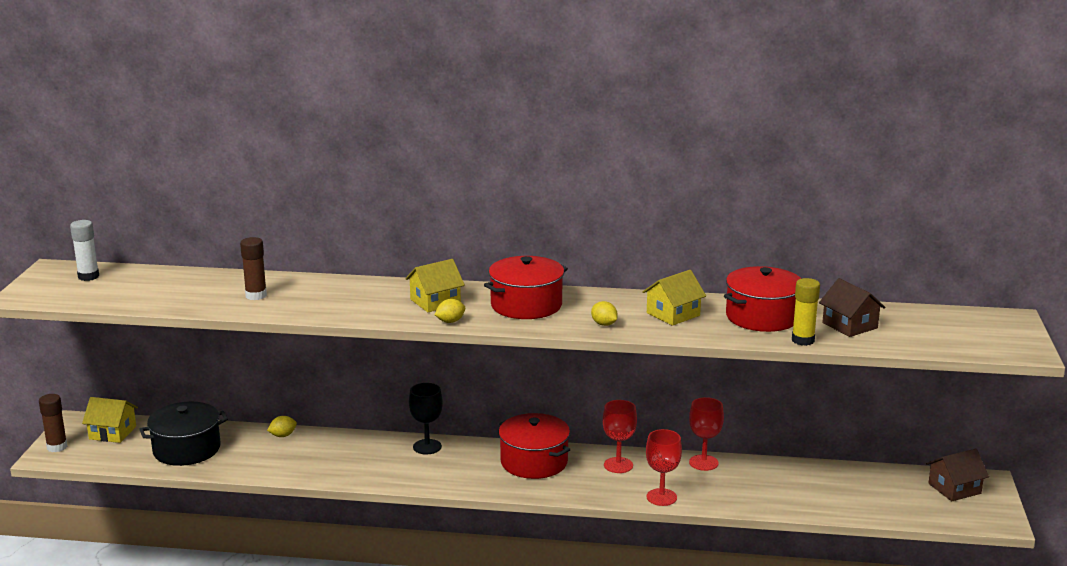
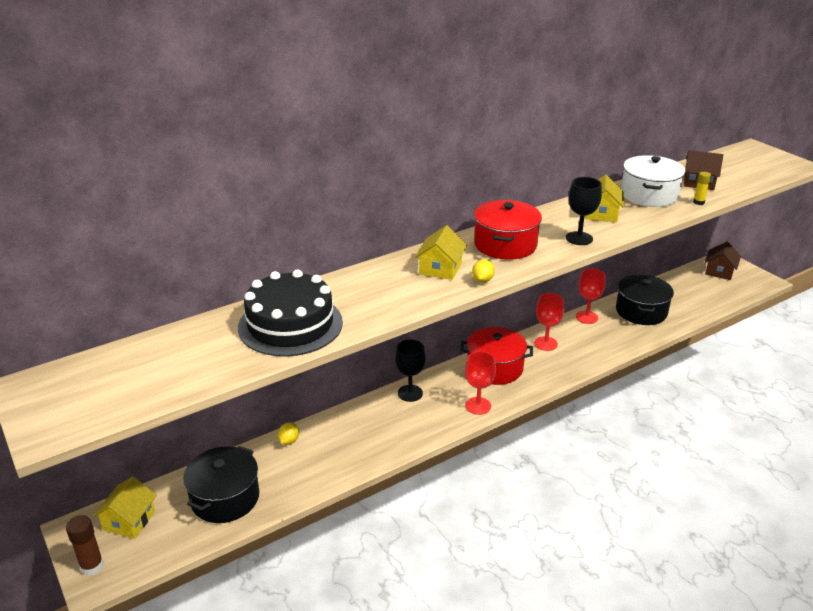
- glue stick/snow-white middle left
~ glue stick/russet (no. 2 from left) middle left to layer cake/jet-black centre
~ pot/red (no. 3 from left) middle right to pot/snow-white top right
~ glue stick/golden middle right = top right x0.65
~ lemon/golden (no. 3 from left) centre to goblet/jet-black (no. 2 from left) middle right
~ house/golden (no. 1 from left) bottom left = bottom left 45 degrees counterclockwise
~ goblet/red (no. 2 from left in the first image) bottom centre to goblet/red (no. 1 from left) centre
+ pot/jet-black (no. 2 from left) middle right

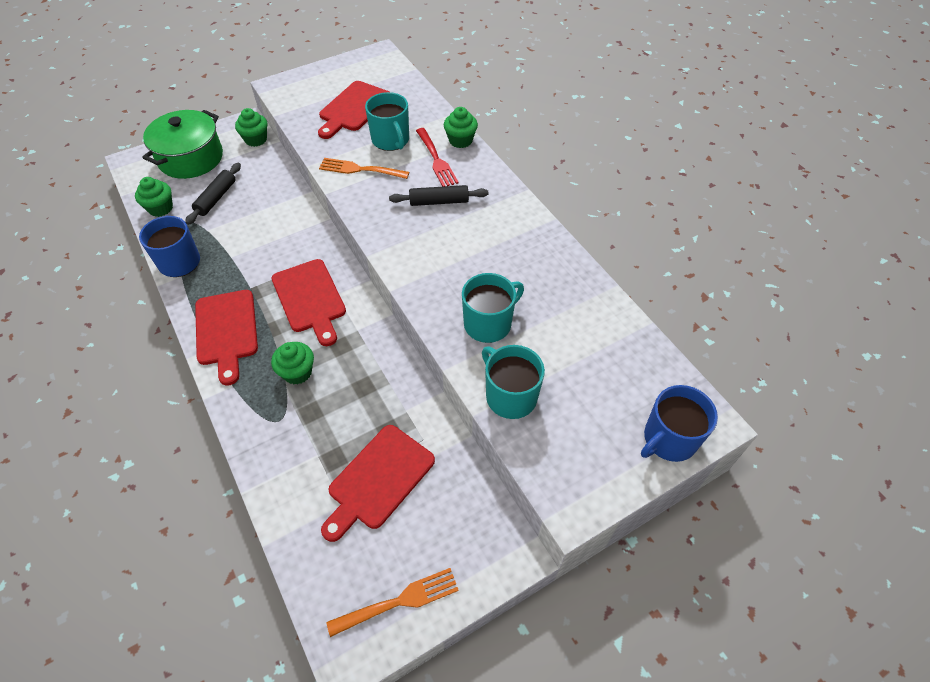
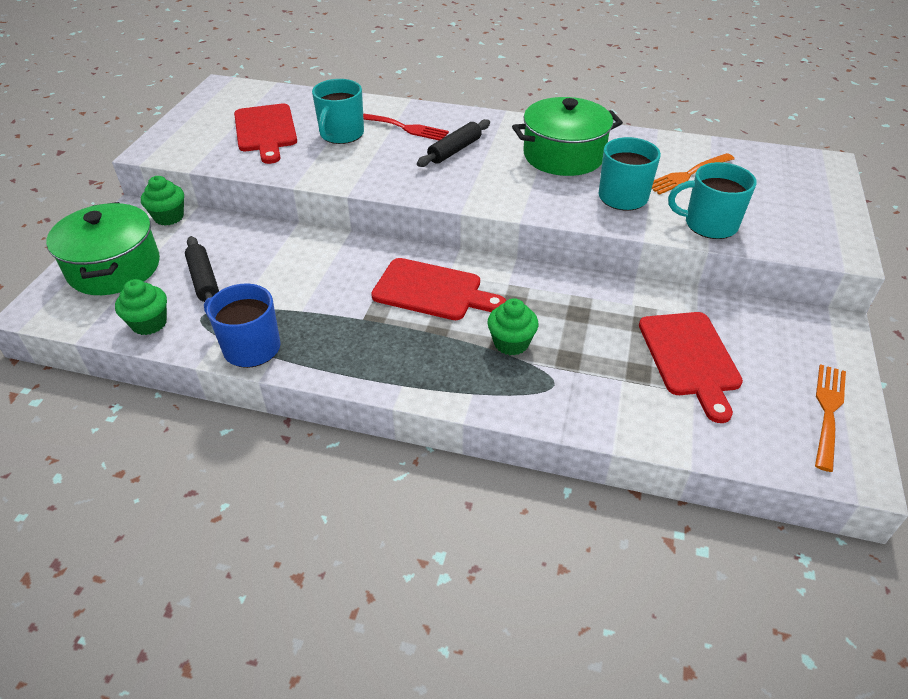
~ coffee mug/teal (no. 1 from left) top centre = top centre 90 degrees clockwise
- fairy cake/emerald (no. 4 from left) top centre
~ fork/bright orange (no. 1 from left) top centre to top right
- bread board/red (no. 1 from left) middle left
- coffee mug/royal blue (no. 2 from left) middle right
+ pot/emerald (no. 2 from left) top centre

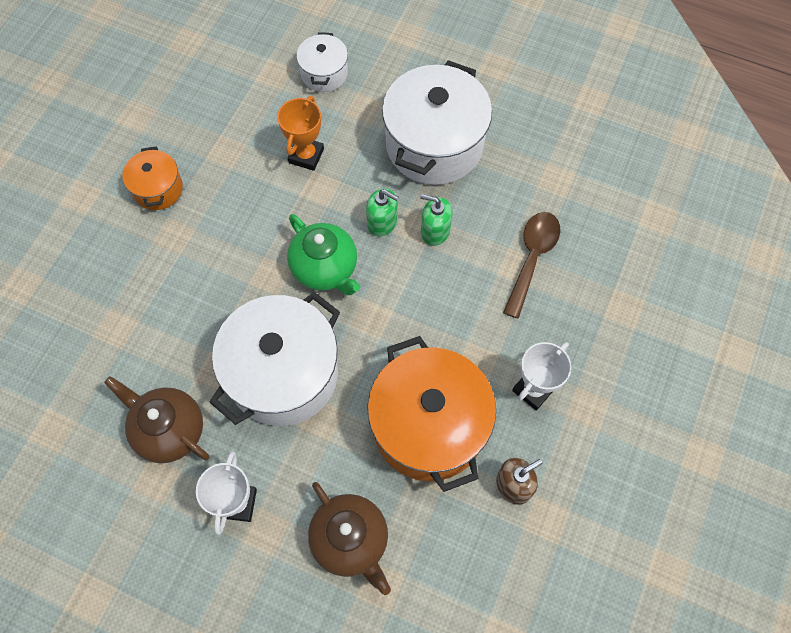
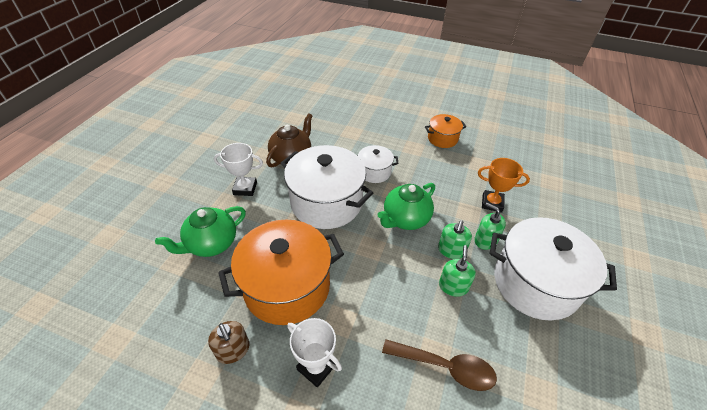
~ pot/snow-white (no. 2 from left) top centre to centre
~ tea pot/russet (no. 2 from left) bottom centre to tea pot/emerald (no. 1 from left) middle left
+ pump bottle/emerald (no. 3 from left) middle right

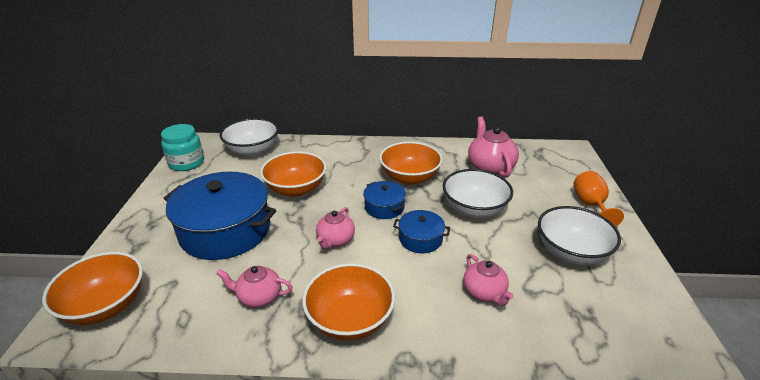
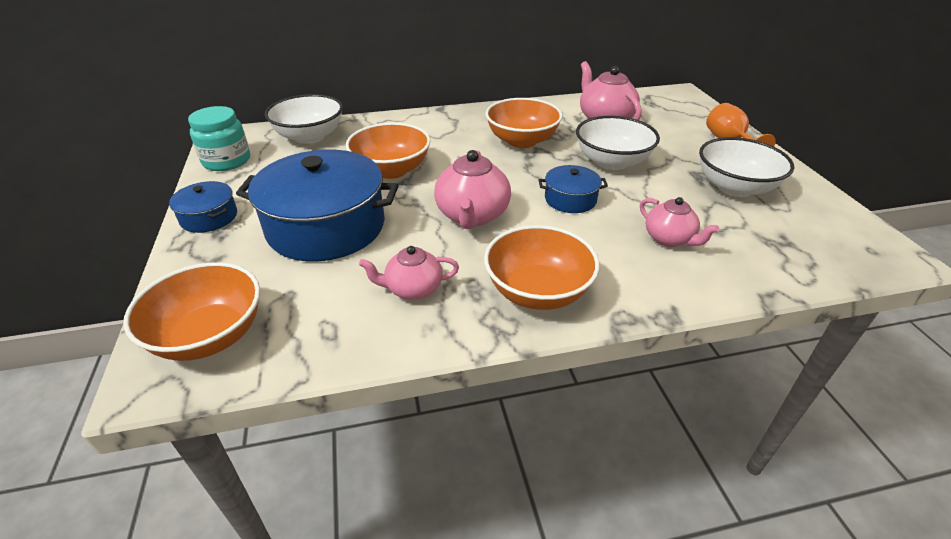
~ pot/royal blue (no. 2 from left in the first image) centre to pot/royal blue (no. 1 from left) middle left
~ tea pot/pink (no. 2 from left) centre = centre x1.56

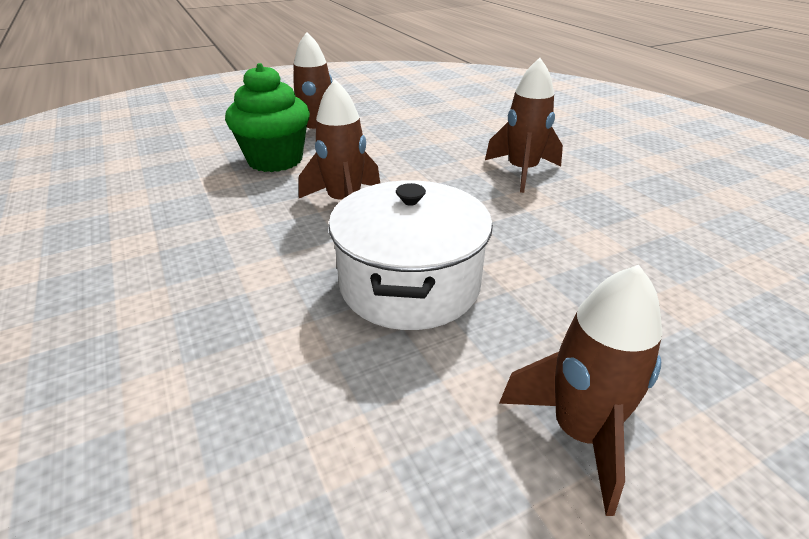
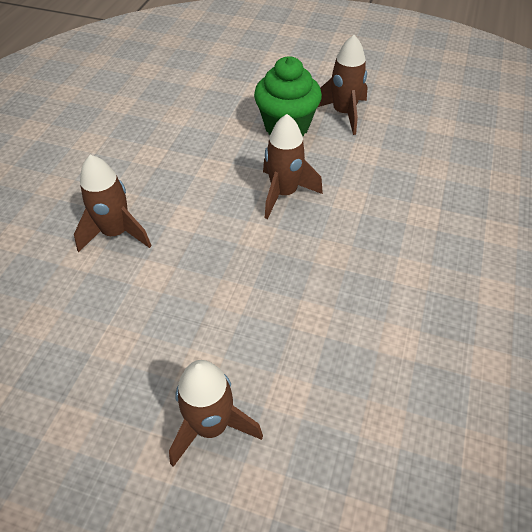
~ rocket/russet (no. 3 from left in the first image) top centre to rocket/russet (no. 1 from left) middle left
- pot/snow-white centre

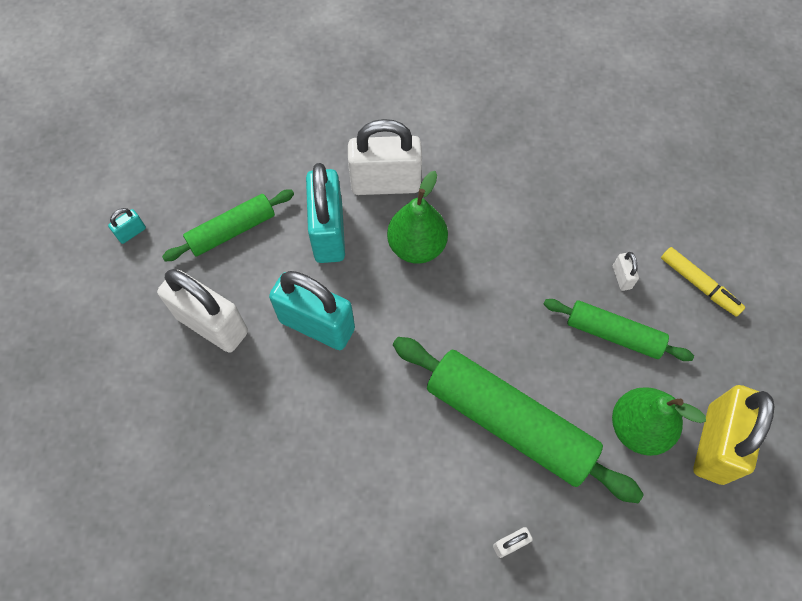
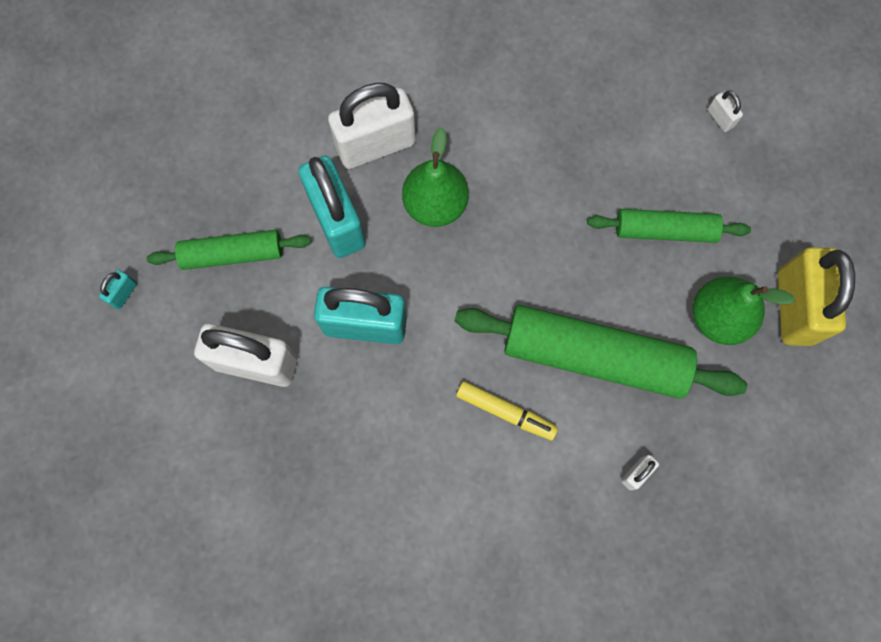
~ pastry roller/emerald (no. 1 from left) middle left = middle left 45 degrees clockwise
~ felt pen/golden middle right to centre
~ small lock/snow-white (no. 4 from left) middle right to top right

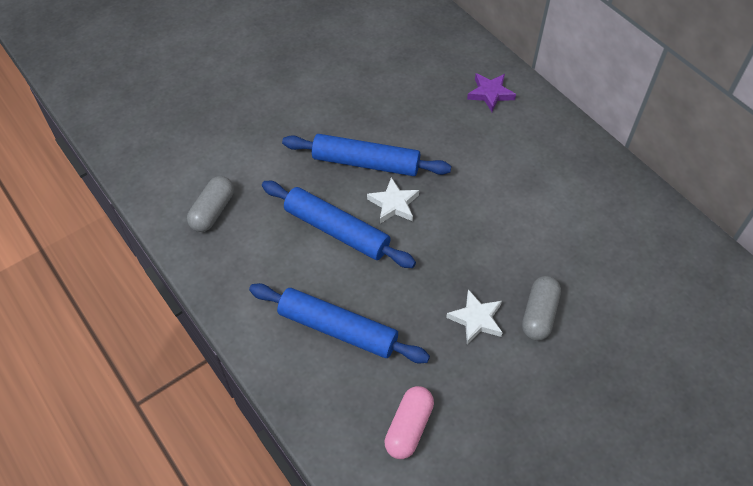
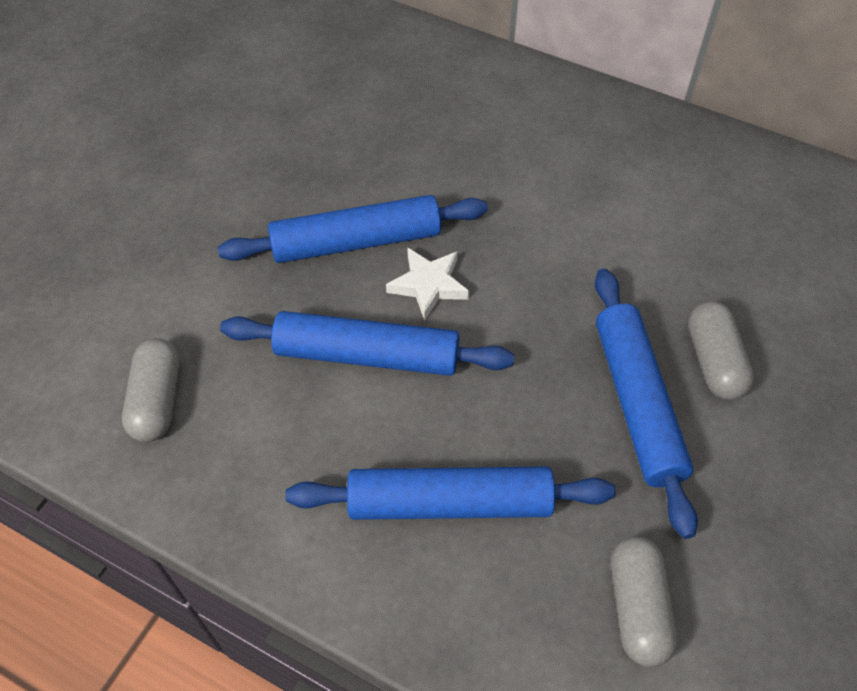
- five-pointed star/violet top centre
~ five-pointed star/snow-white (no. 2 from left) centre to pastry roller/royal blue (no. 4 from left) middle right
~ pill/pink bottom centre to pill/gray (no. 2 from left) bottom right

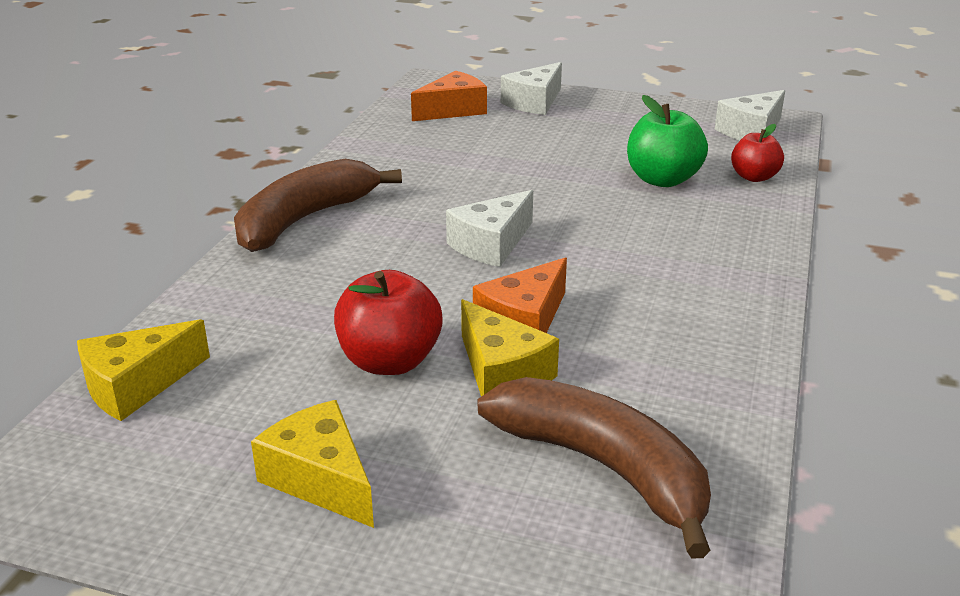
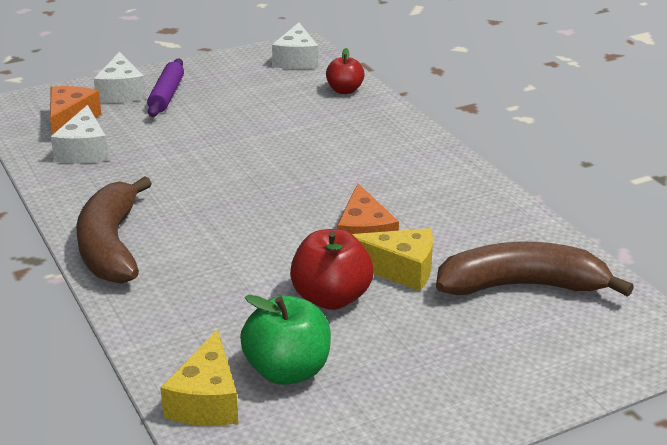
~ toy apple/emerald top right to bottom centre
~ cheese wedge/snow-white (no. 1 from left) centre to top left
- cheese wedge/golden (no. 2 from left) bottom left
+ pastry roller/violet top left

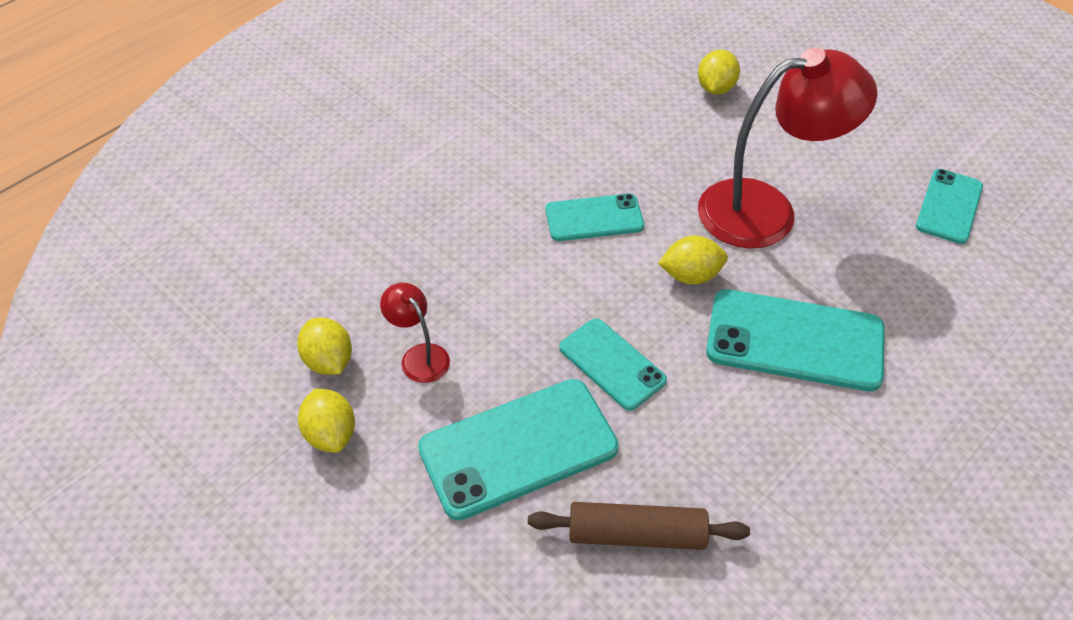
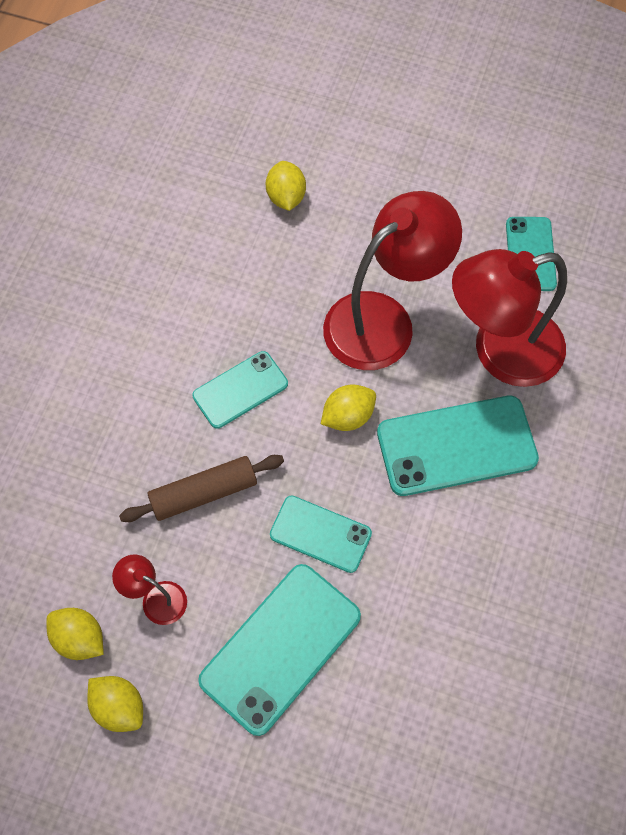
~ pastry roller/russet bottom centre to middle left
+ lamp/red (no. 3 from left) middle right

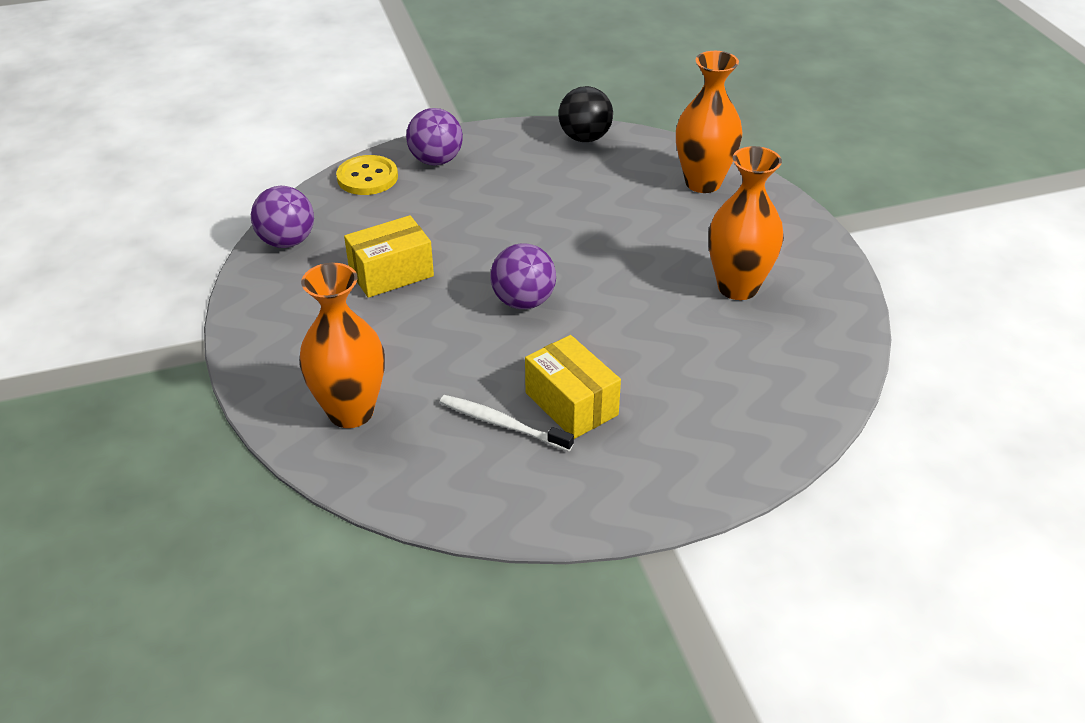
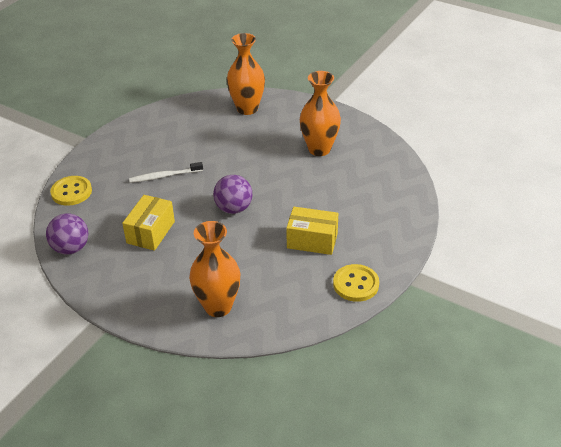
- sphere/jet-black top centre
- sphere/violet (no. 2 from left) top centre
~ toothbrush/snow-white centre to middle left
+ button/golden (no. 2 from left) centre

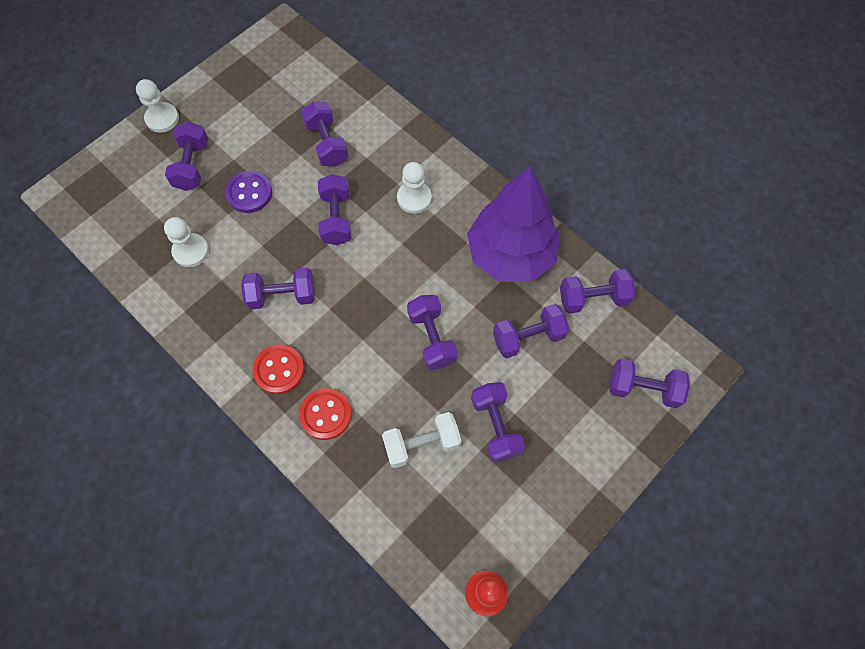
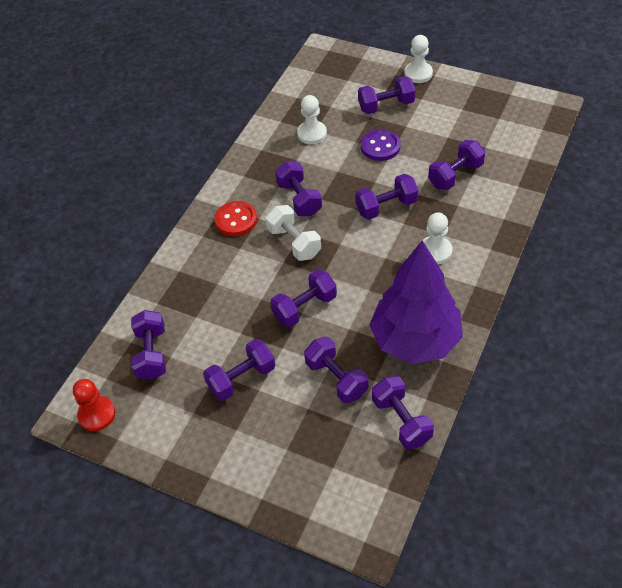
~ dumbbell/violet (no. 9 from left in the first image) middle right to dumbbell/violet (no. 1 from left) middle left
- button/red (no. 2 from left) centre
~ dumbbell/snow-white bottom centre to centre

